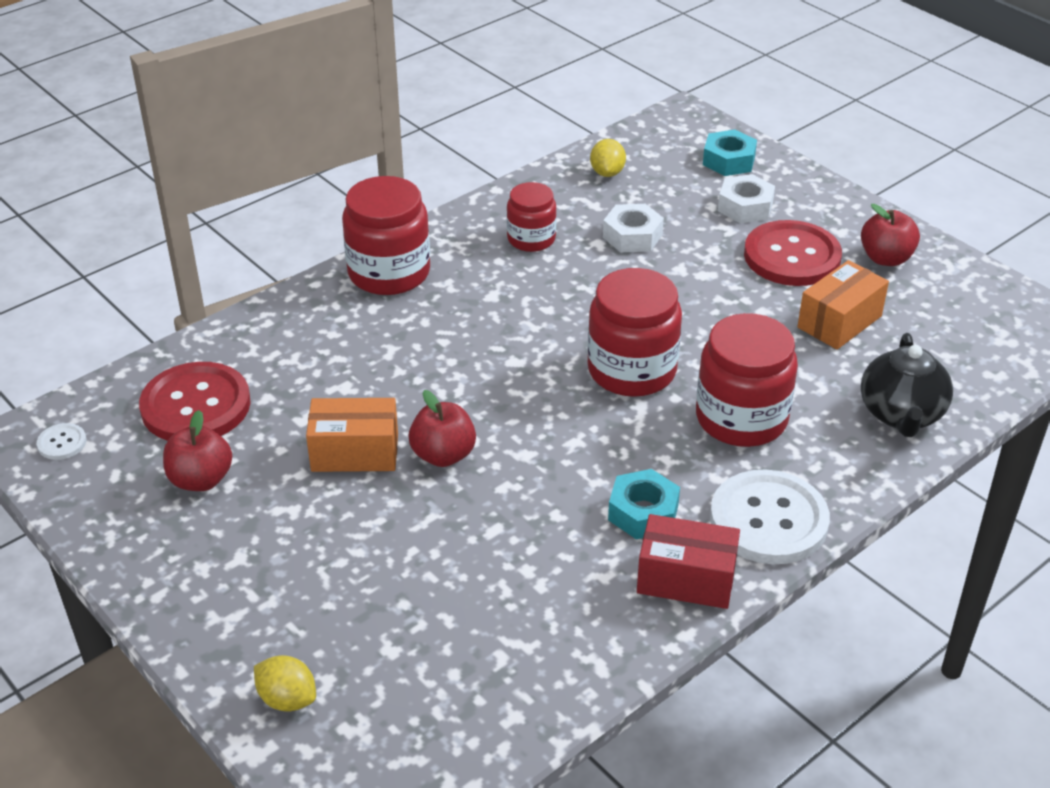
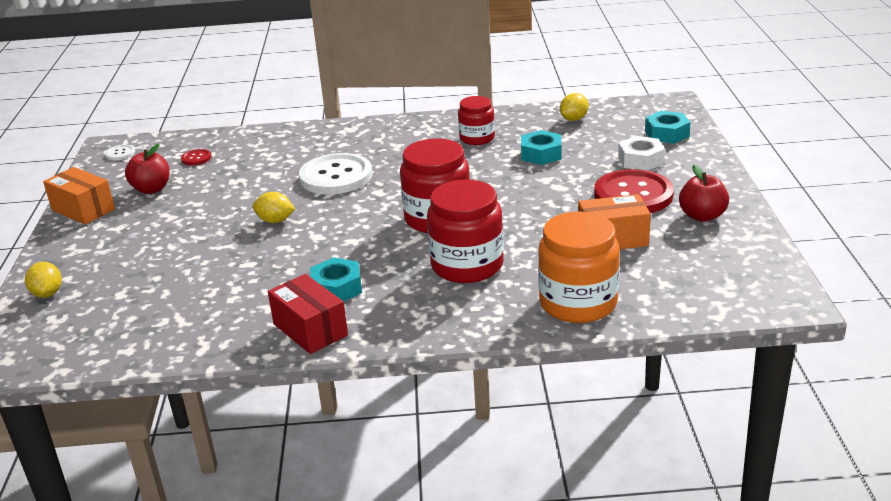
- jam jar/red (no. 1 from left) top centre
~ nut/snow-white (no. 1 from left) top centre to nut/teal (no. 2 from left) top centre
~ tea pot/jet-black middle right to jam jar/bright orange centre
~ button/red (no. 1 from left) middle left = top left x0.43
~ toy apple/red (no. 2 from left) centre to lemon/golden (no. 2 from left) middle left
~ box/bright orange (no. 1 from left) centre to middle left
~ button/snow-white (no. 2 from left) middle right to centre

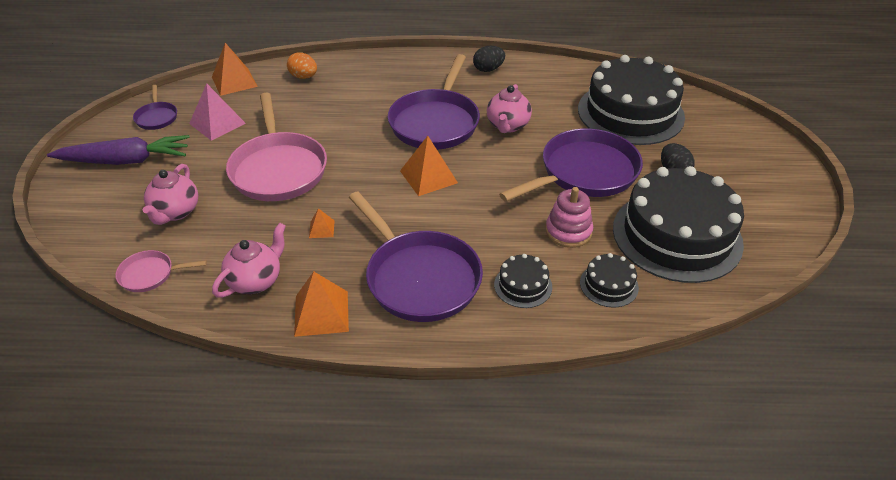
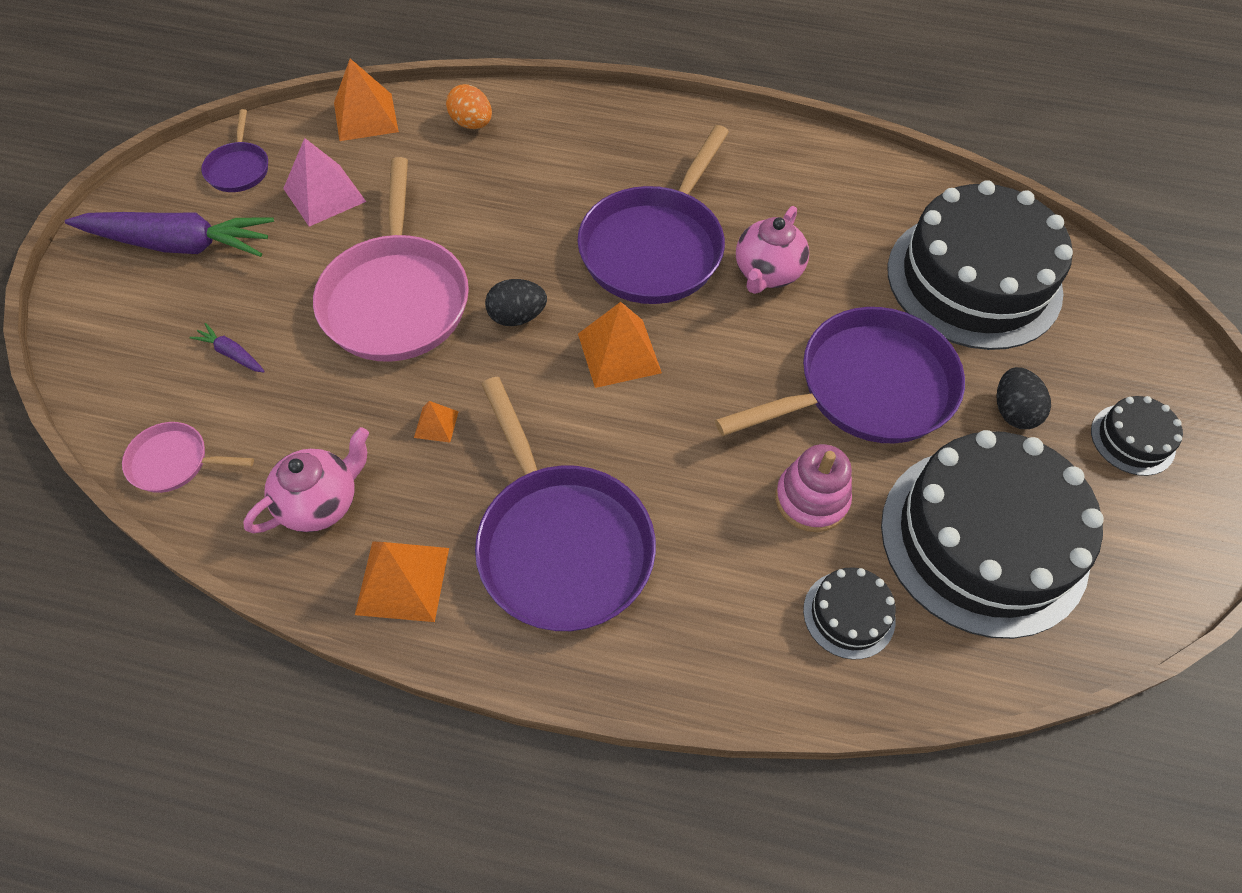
~ egg/jet-black (no. 1 from left) top centre to centre
~ tea pot/pink (no. 1 from left) middle left to carrot/violet (no. 2 from left) middle left
~ layer cake/jet-black (no. 1 from left in the first image) centre to layer cake/jet-black (no. 4 from left) middle right

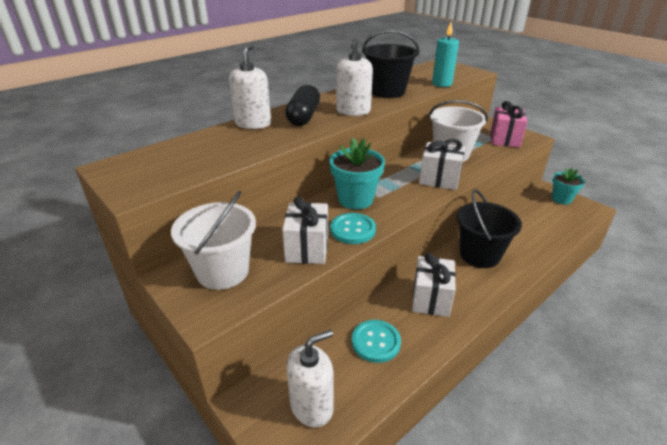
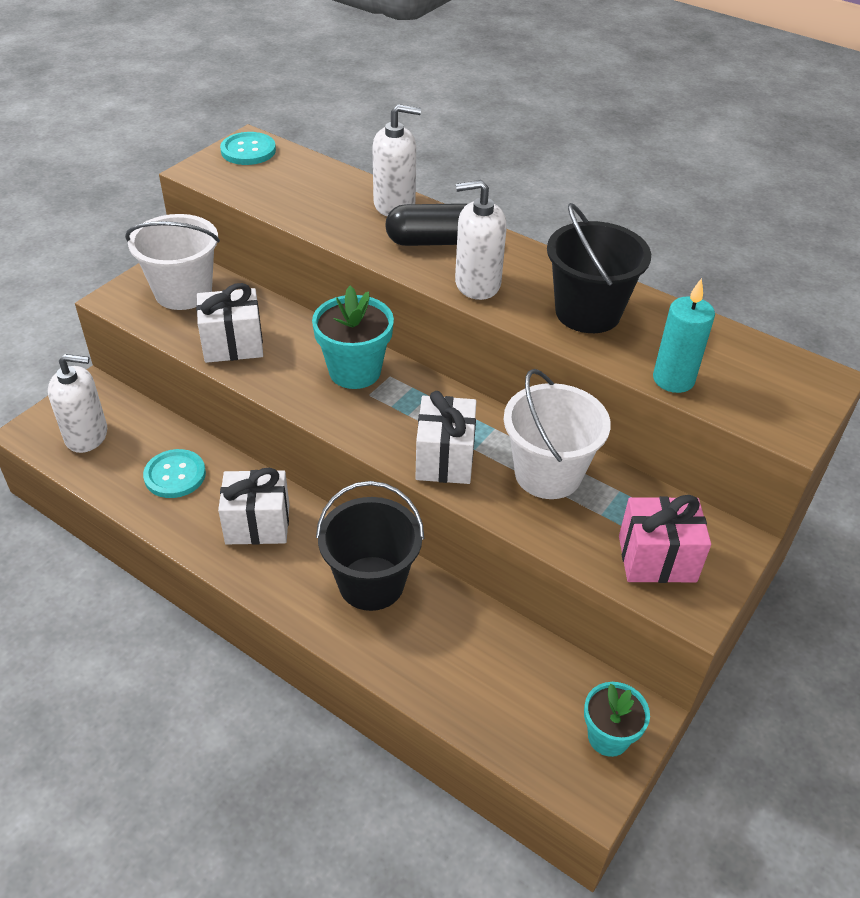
~ button/teal (no. 1 from left in the first image) centre to button/teal (no. 2 from left) top left
~ pump bottle/snow-white (no. 2 from left in the first image) bottom centre = middle left 45 degrees counterclockwise

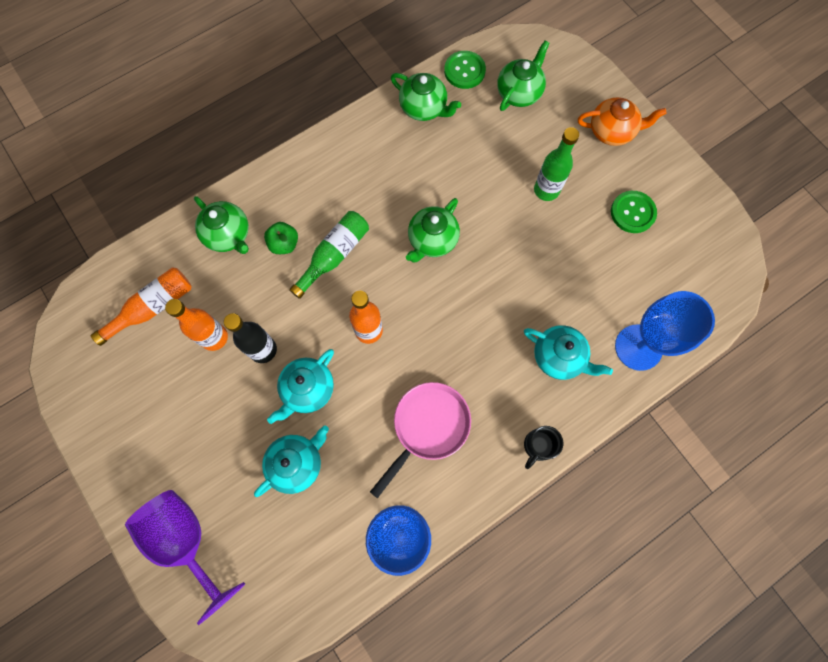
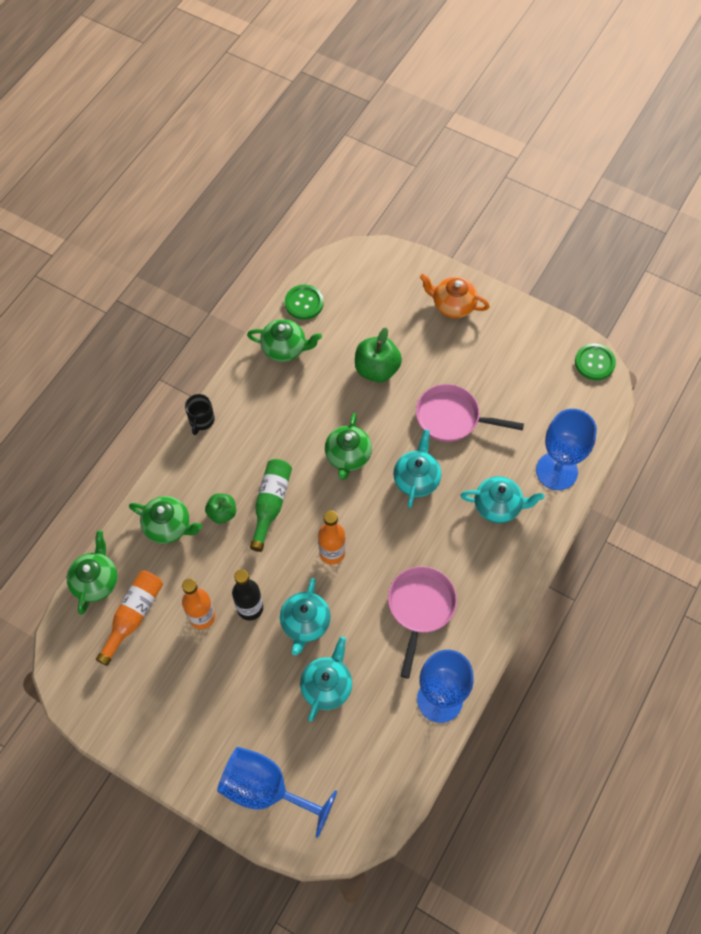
~ tea pot/emerald (no. 4 from left in the first image) top centre to tea pot/emerald (no. 1 from left) middle left
~ tea pot/bright orange top right = top centre 135 degrees counterclockwise
- drink bottle/emerald (no. 2 from left) top right
~ button/emerald (no. 2 from left) top right to middle right
~ coffee mug/jet-black bottom centre to middle left
~ goblet/violet bottom left to goblet/royal blue (no. 1 from left) bottom centre
+ toy apple/emerald (no. 2 from left) centre
+ frying pan/pink (no. 2 from left) middle right
+ tea pot/teal (no. 3 from left) centre

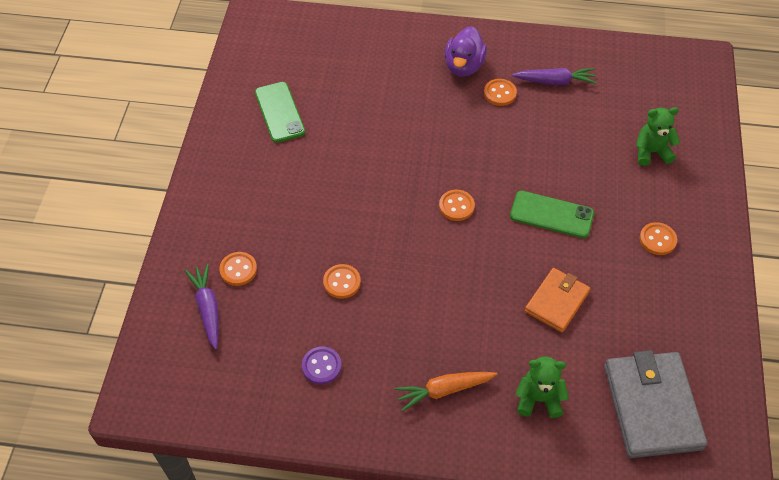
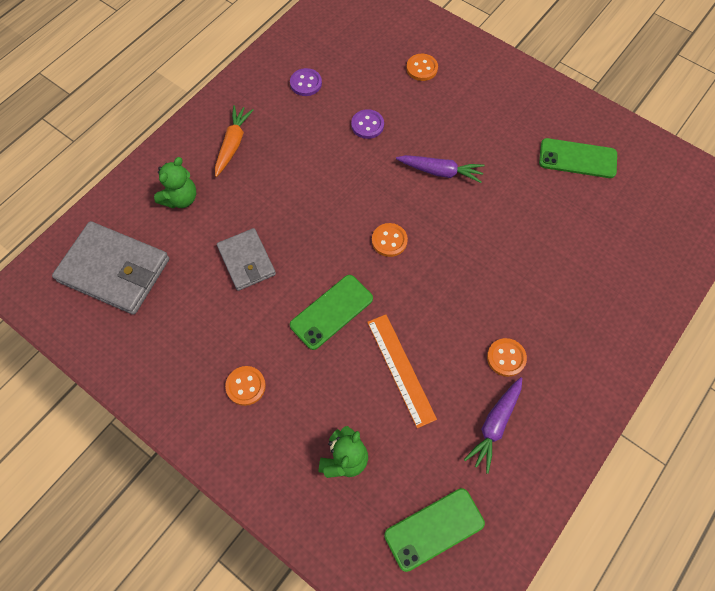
- toy duck/violet top centre
~ carrot/violet (no. 1 from left) middle left to top centre
~ button/bright orange (no. 2 from left) centre to button/violet (no. 2 from left) top centre
~ wallet/bright orange middle right to wallet/gray (no. 2 from left) centre
+ straightedge/bright orange centre
+ phone/emerald (no. 2 from left) bottom centre

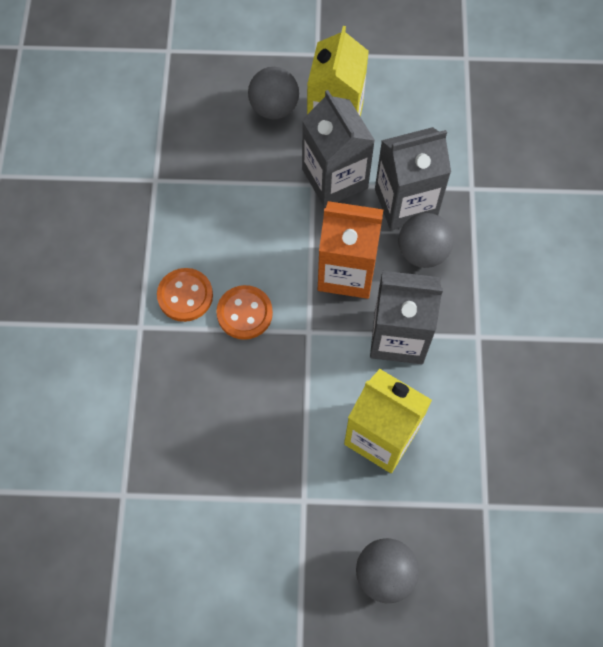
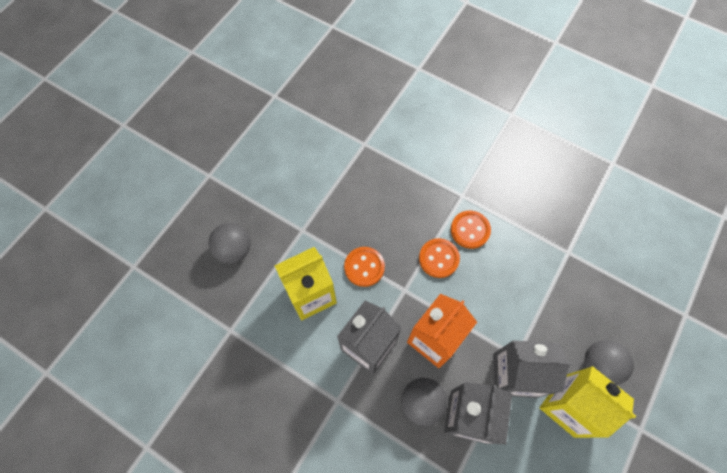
+ button/bright orange (no. 1 from left) centre

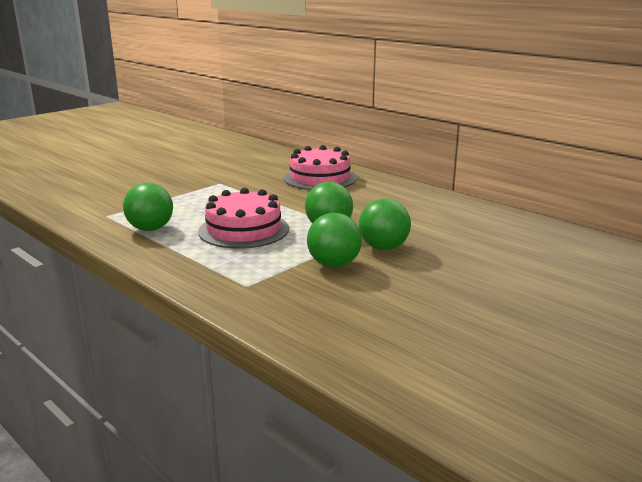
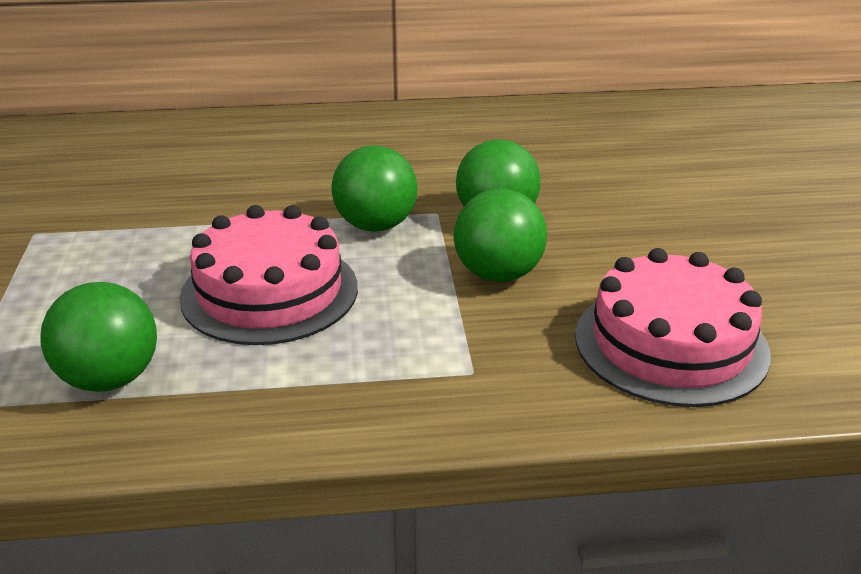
~ layer cake/pink (no. 2 from left) centre to middle right

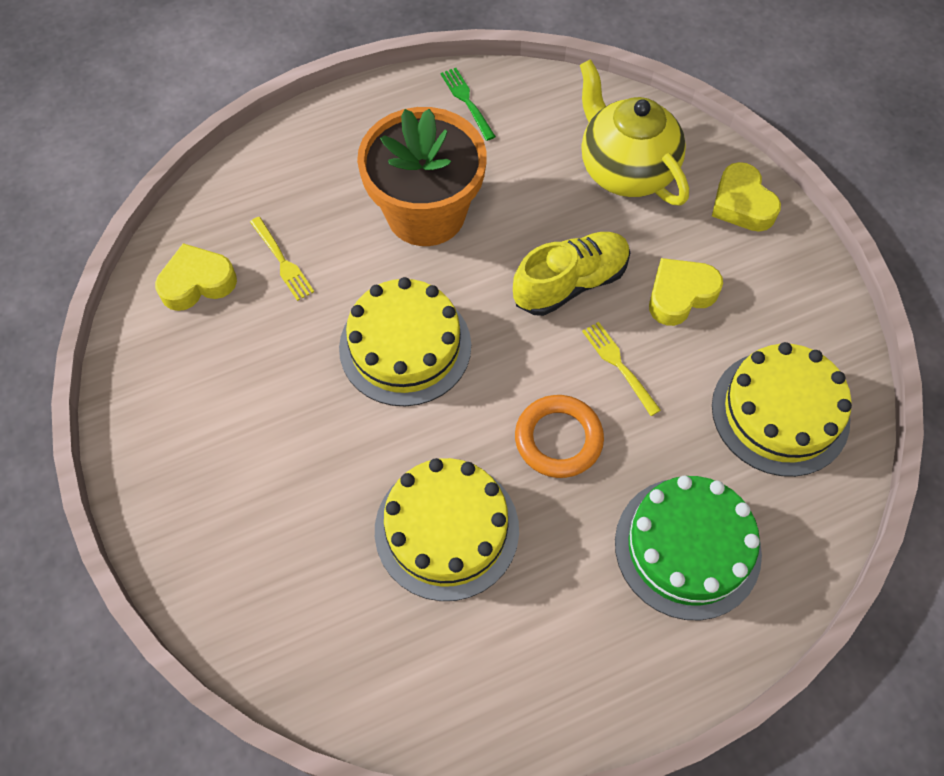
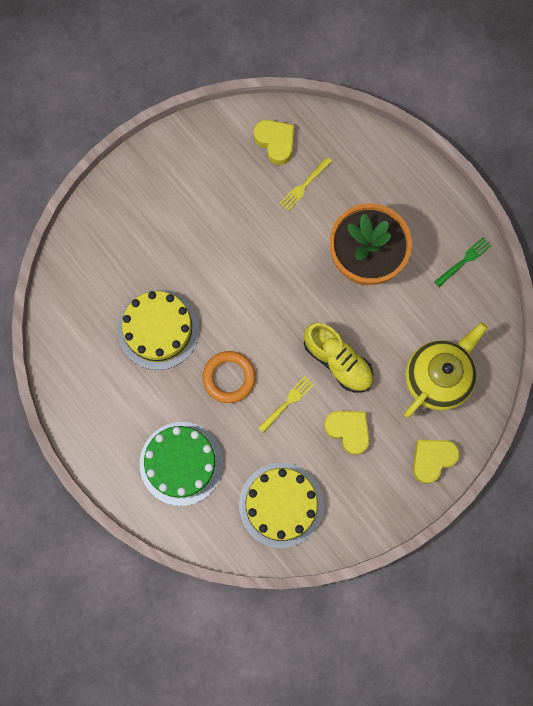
- layer cake/golden (no. 1 from left) centre

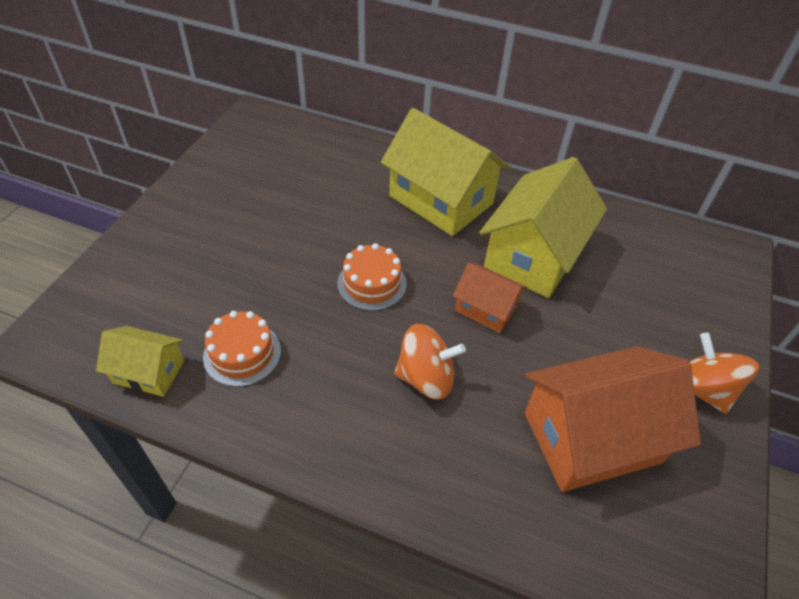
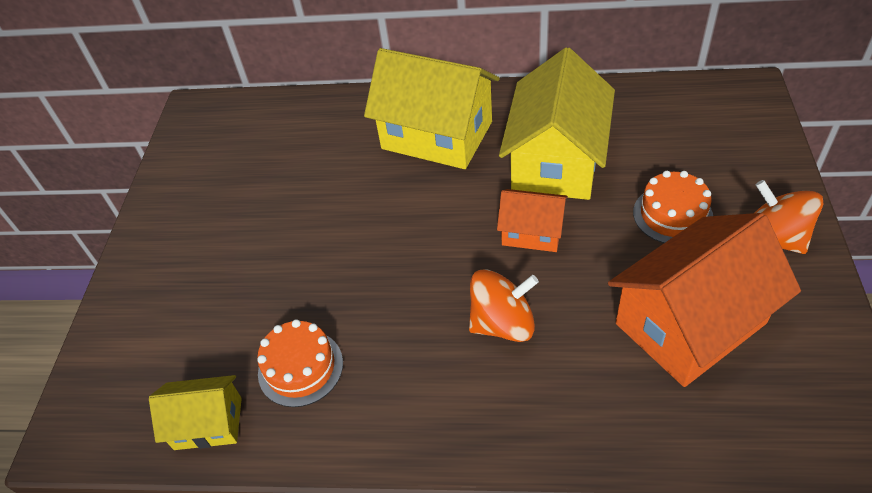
~ layer cake/bright orange (no. 2 from left) centre to middle right

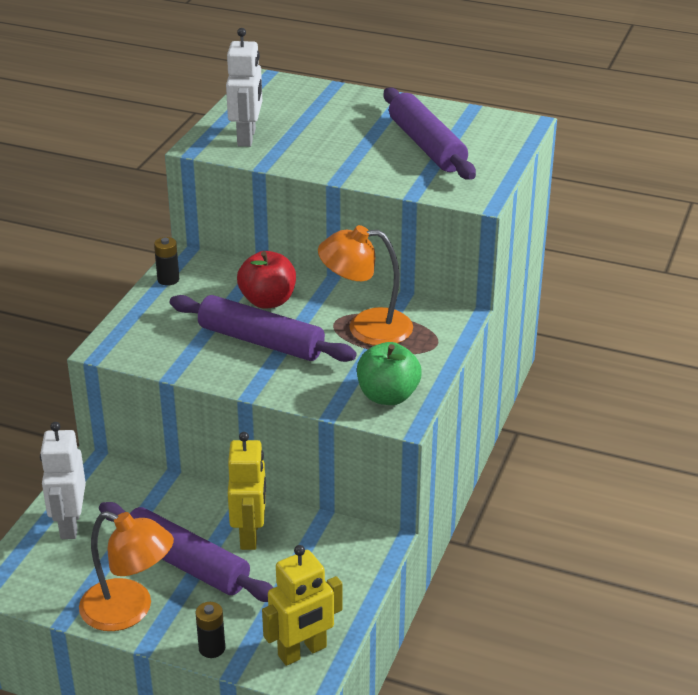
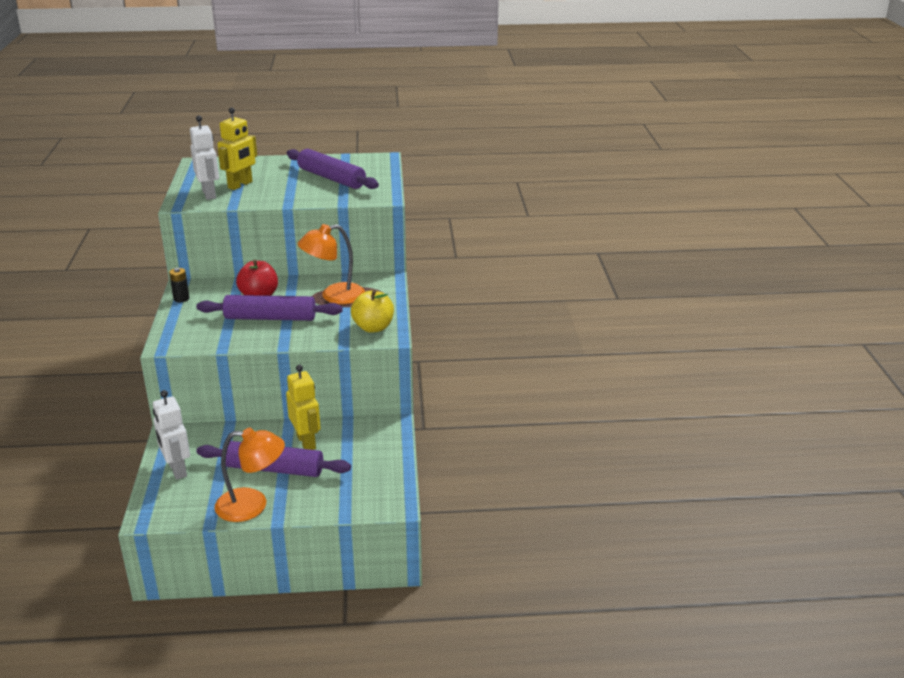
~ toy apple/emerald centre to toy apple/golden centre
~ toy robot/golden (no. 2 from left in the first image) bottom centre to toy robot/golden (no. 1 from left) top left
- battery/jet-black (no. 2 from left) bottom left

